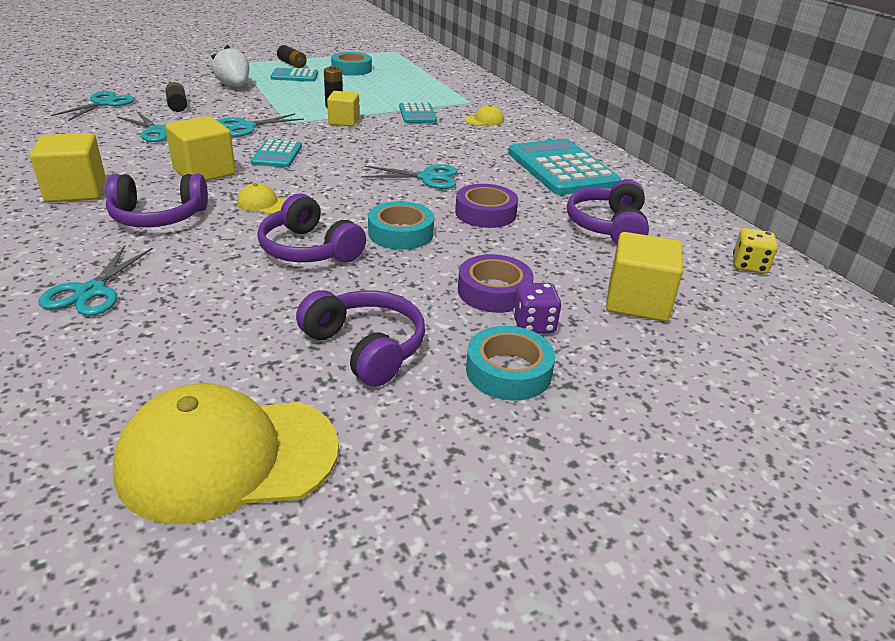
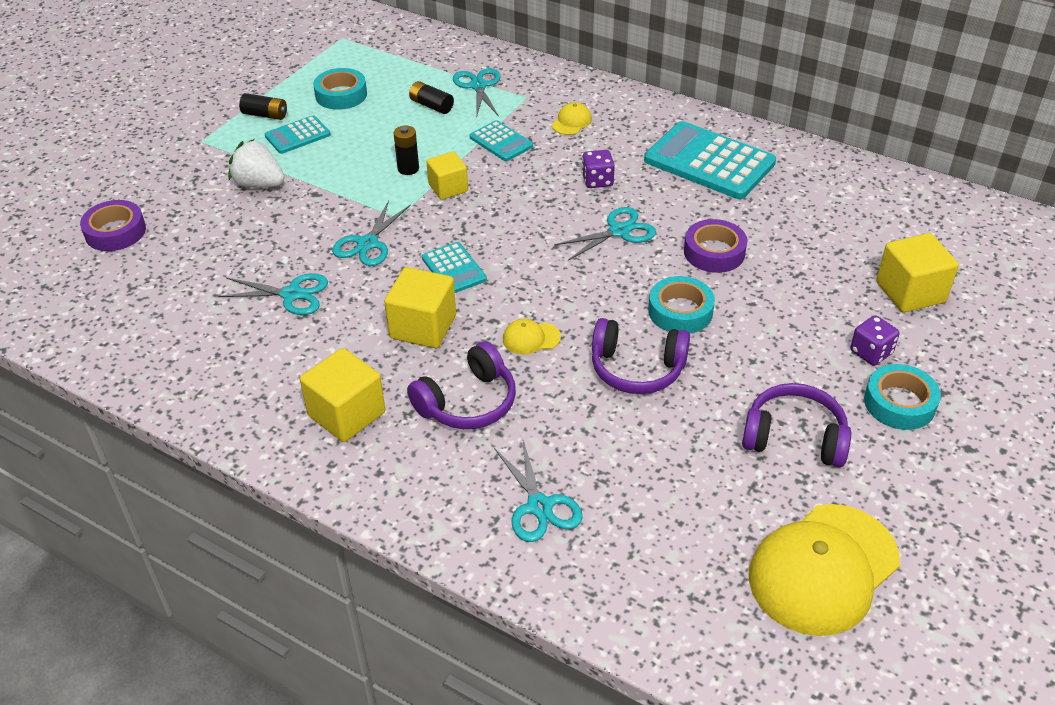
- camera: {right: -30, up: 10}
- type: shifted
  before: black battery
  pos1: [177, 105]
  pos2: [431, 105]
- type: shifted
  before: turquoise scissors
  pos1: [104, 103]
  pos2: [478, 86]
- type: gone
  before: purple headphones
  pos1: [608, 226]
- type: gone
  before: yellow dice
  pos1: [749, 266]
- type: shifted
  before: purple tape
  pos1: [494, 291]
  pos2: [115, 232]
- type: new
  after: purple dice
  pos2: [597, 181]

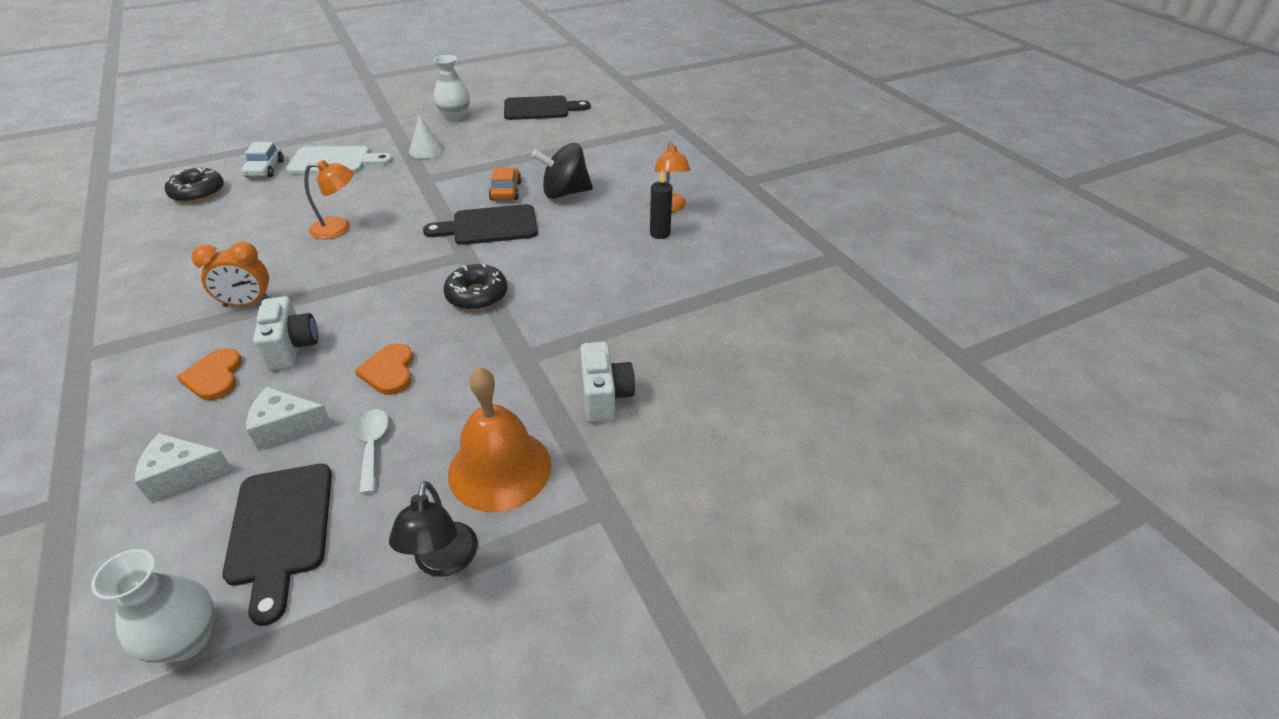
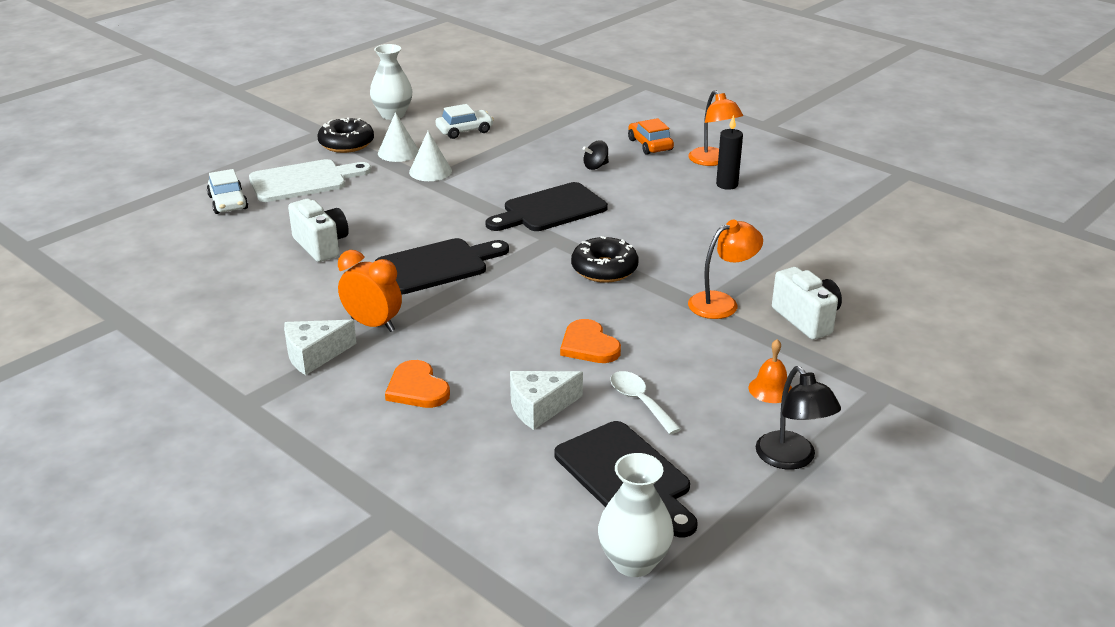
- camera: {right: -20, up: -10}
- type: shifted
  before: black cutting board
  pos1: [540, 109]
  pos2: [437, 266]
- type: scaled
  before: black spinning top
  pos1: [565, 193]
  pos2: [595, 166]
  scale: 0.47
- type: shifted
  before: orange lamp
  pos1: [339, 228]
  pos2: [721, 303]
- type: shifted
  before: black donut
  pos1: [198, 193]
  pos2: [346, 144]
- type: shifted
  before: orange car
  pos1: [506, 191]
  pos2: [650, 145]
- type: rotated
  before: orange clock
  pos1: [248, 304]
  pos2: [373, 324]
  turn: -120
- type: shifted
  before: white camera
  pos1: [292, 347]
  pos2: [321, 245]
- type: scaled
  before: orange bell
  pos1: [500, 469]
  pos2: [770, 389]
  scale: 0.45
- type: shifted
  before: white cheese
  pos1: [183, 474]
  pos2: [314, 355]
- type: new
  after: white car
  pos2: [464, 130]
- type: new
  after: white cone
  pos2: [430, 171]

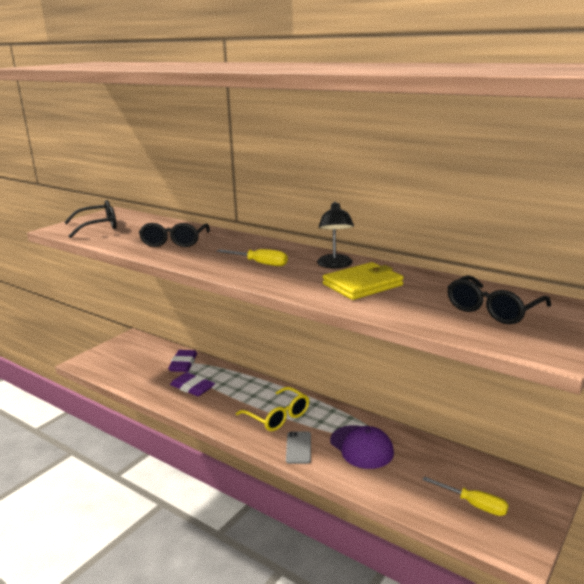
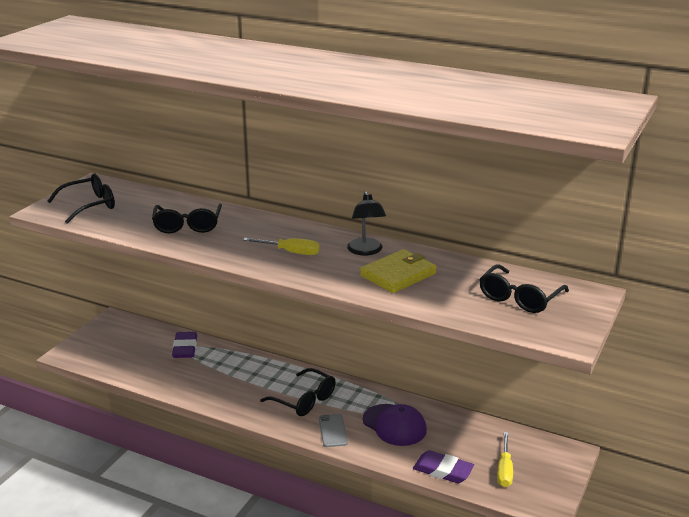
- camera: {right: -10, up: 5}
- type: shifted
  before: purple eraser
  pos1: [192, 387]
  pos2: [443, 470]
- type: repainted
  before: yellow glasses
  after: black glasses
  pos1: [278, 417]
  pos2: [304, 400]
- type: rotated
  before: yellow screwdriver
  pos1: [473, 504]
  pos2: [504, 470]
  turn: 75

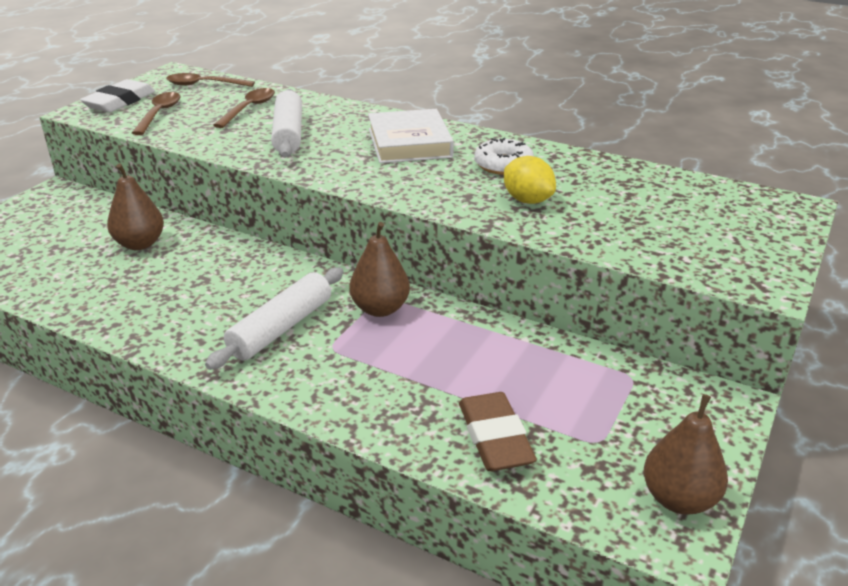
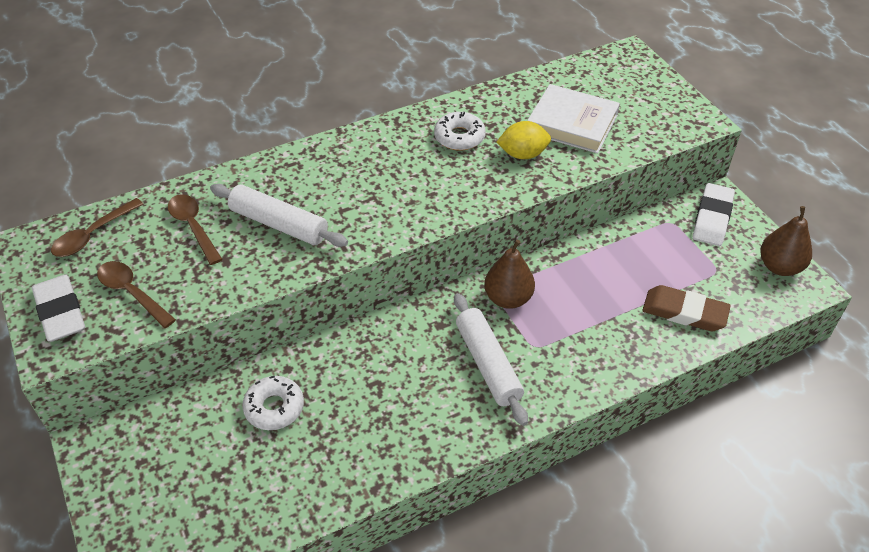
- camera: {right: -55, up: 15}
- type: shifted
  before: white book
  pos1: [409, 143]
  pos2: [572, 124]
- type: swapped
  before: brown pear
  after: white donut
  pos1: [140, 244]
  pos2: [274, 407]
- type: new
  after: white eraser
  pos2: [712, 218]

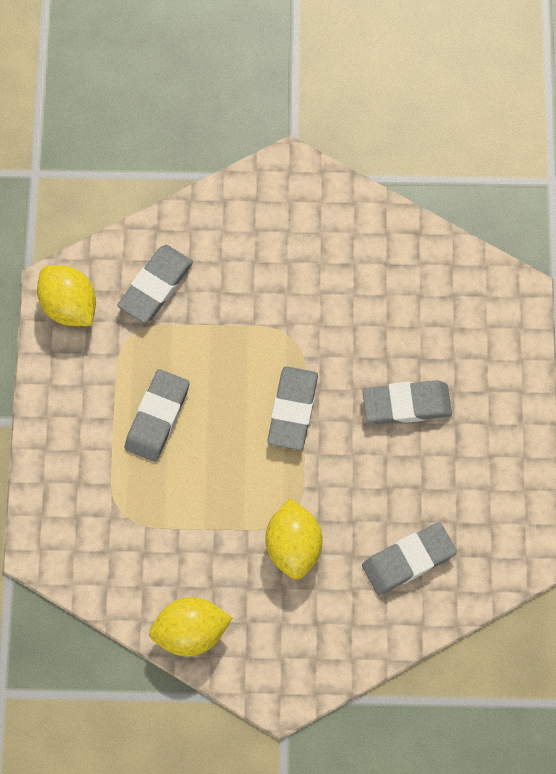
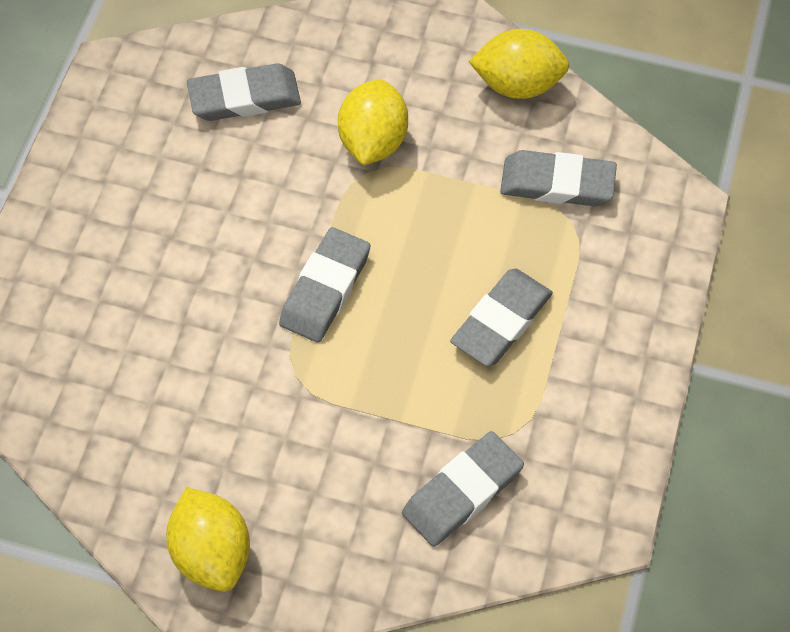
- camera: {right: -165, up: -10}
- type: shifted
  before: yellow lemon
  pos1: [69, 305]
  pos2: [212, 552]
- type: shifted
  before: grey eraser
  pos1: [406, 404]
  pos2: [557, 183]

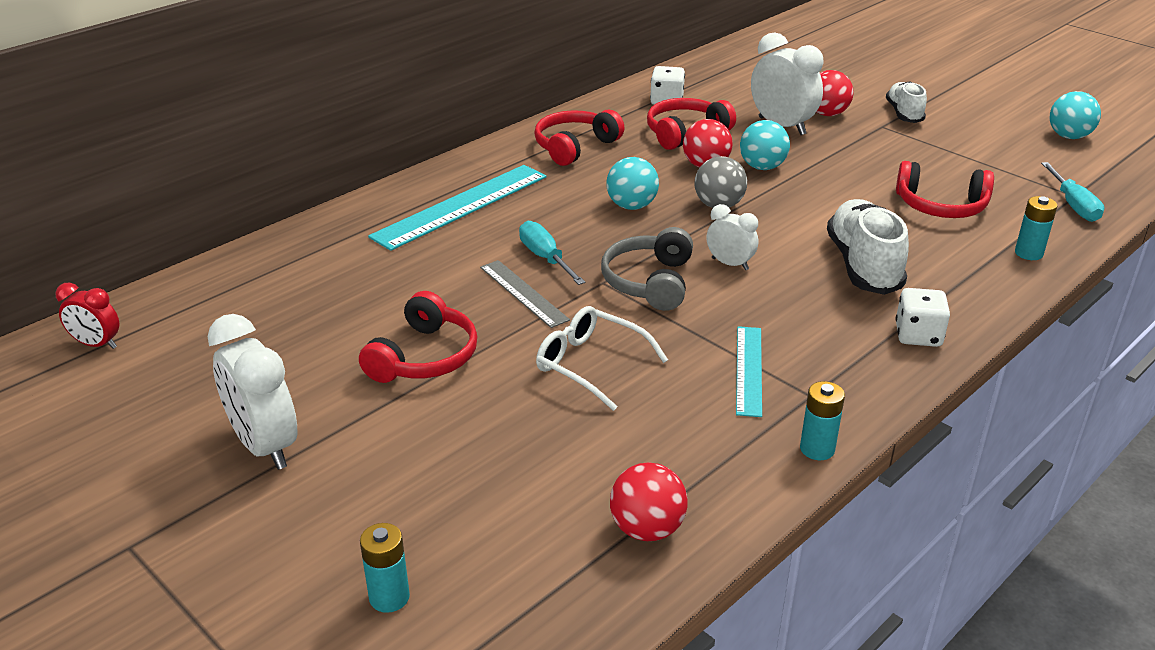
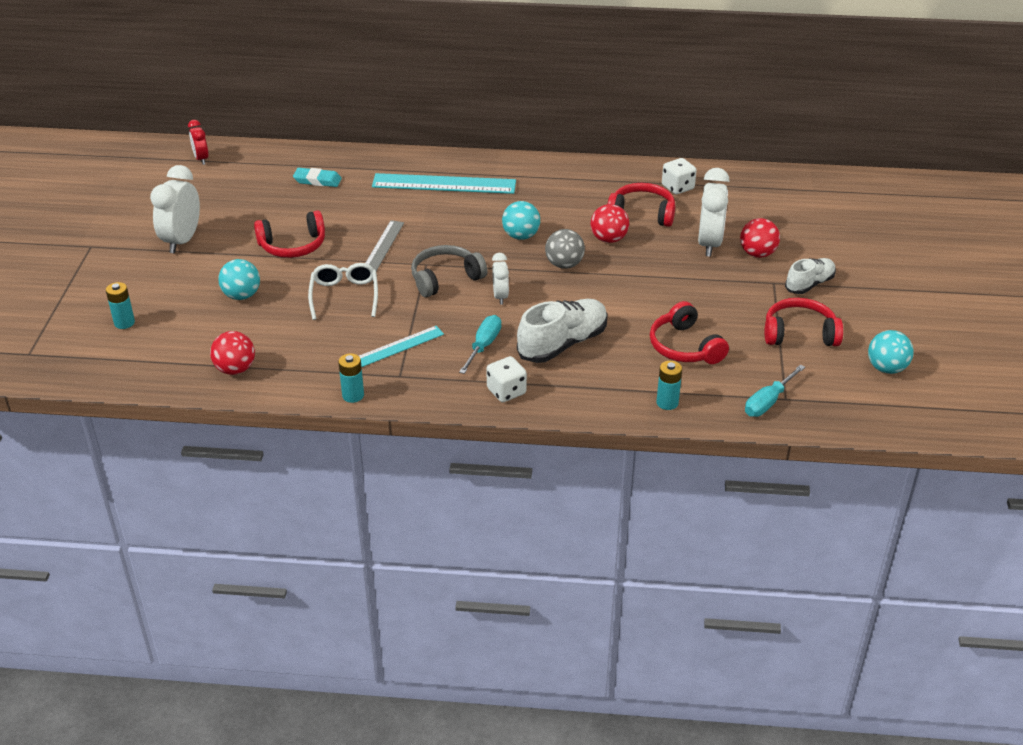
- camera: {right: 50, up: 5}
- type: shifted
  before: red headphones
  pos1: [575, 147]
  pos2: [799, 333]
- type: shifted
  before: turquoise ball
  pos1: [762, 167]
  pos2: [241, 295]
- type: shifted
  before: turquoise screwdriver
  pos1: [545, 257]
  pos2: [484, 345]
- type: new
  after: turquoise eraser
  pos2: [317, 180]

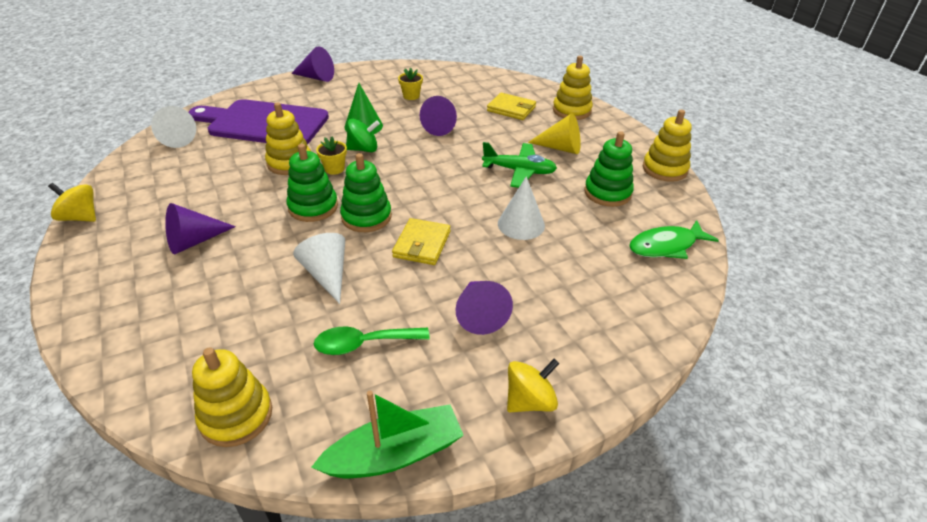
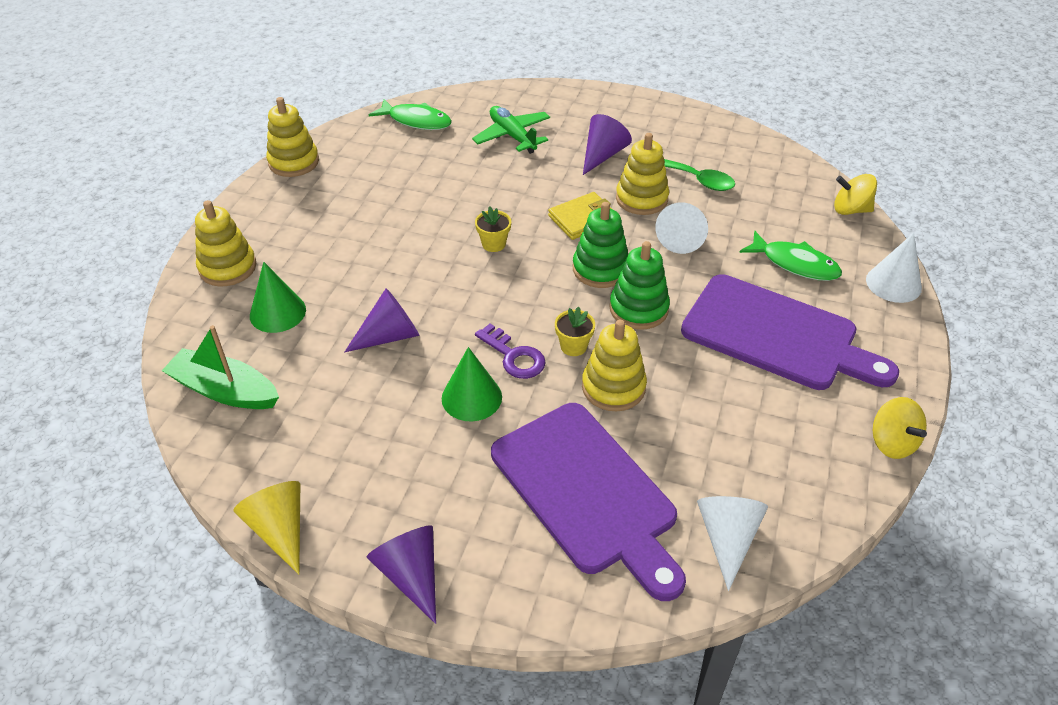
- camera: {right: -135, up: 5}
- type: shifted
  before: yellow flower pot
  pos1: [411, 96]
  pos2: [493, 244]
- type: swapped
  before: yellow wallet
  after: green cone
  pos1: [511, 109]
  pos2: [277, 312]
- type: shifted
  before: yellow cone
  pos1: [560, 148]
  pos2: [280, 529]
- type: swapped
  before: green spinning top
  after: purple key
  pos1: [363, 149]
  pos2: [514, 356]
- type: gone
  before: green stacking toy
  pos1: [607, 193]
- type: shifted
  before: green plane
  pos1: [519, 171]
  pos2: [512, 136]
- type: shifted
  before: white cone
  pos1: [521, 224]
  pos2: [893, 283]
- type: swapped
  before: purple cone
  after: purple cutting board
  pos1: [194, 241]
  pos2: [777, 335]
- type: shifted
  before: yellow stacking toy
  pos1: [236, 416]
  pos2: [641, 199]
- type: shifted
  before: yellow spinning top
  pos1: [530, 401]
  pos2: [850, 210]
- type: shifted
  before: green boat
  pos1: [395, 454]
  pos2: [225, 390]
- type: new
  after: green fish
  pos2: [795, 264]

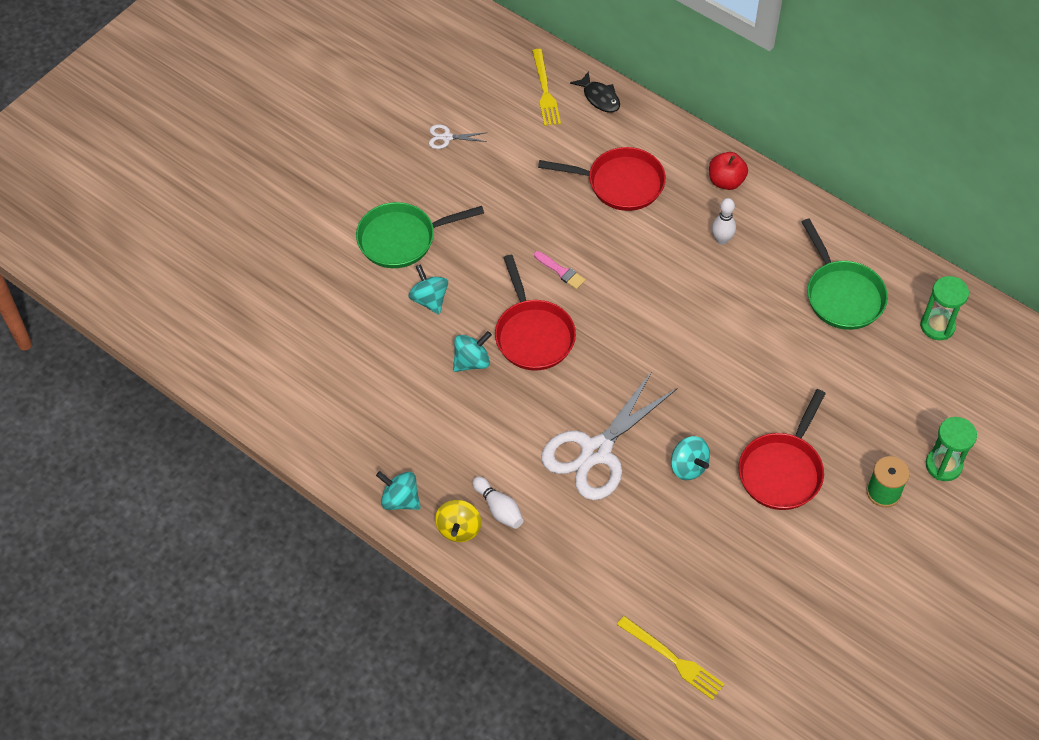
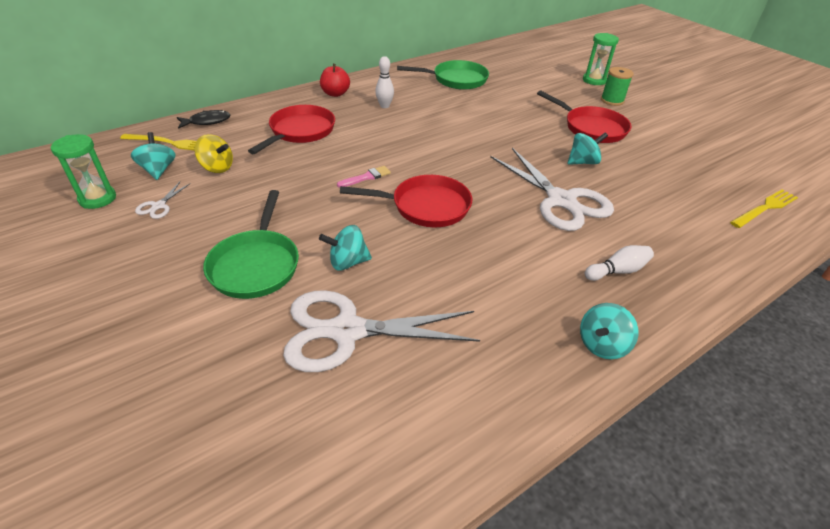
- camera: {right: -75, up: -15}
- type: shifted
  before: green hourglass
  pos1: [937, 326]
  pos2: [97, 199]
- type: shifted
  before: turquoise spinning top
  pos1: [472, 361]
  pos2: [158, 170]
- type: shifted
  before: yellow spinning top
  pos1: [459, 529]
  pos2: [217, 168]
- type: new
  after: white scissors
  pos2: [347, 331]

